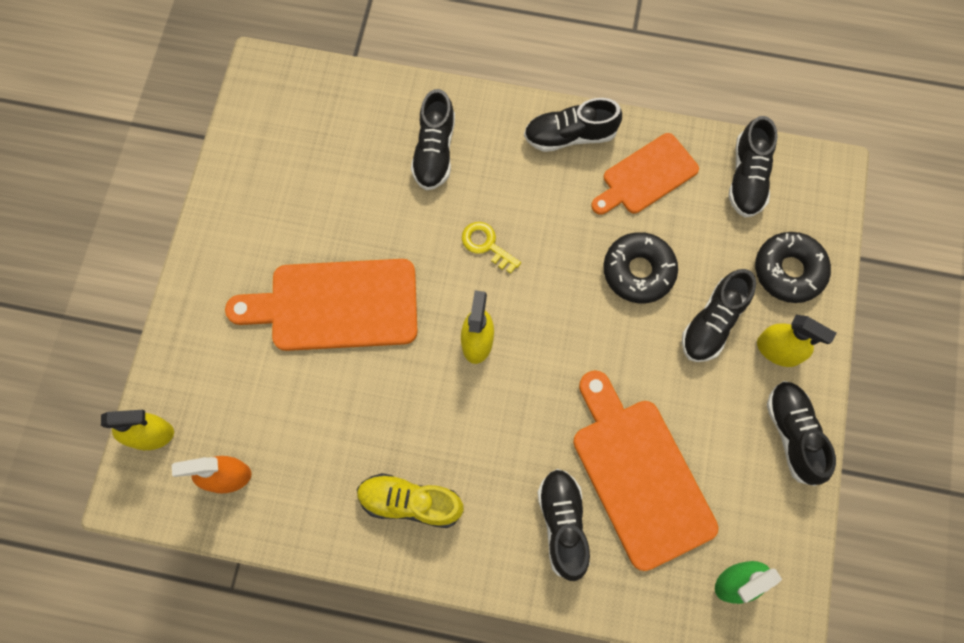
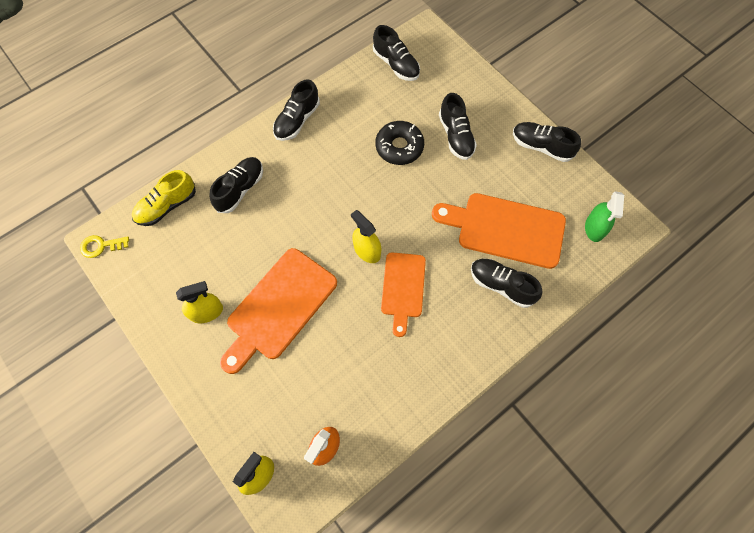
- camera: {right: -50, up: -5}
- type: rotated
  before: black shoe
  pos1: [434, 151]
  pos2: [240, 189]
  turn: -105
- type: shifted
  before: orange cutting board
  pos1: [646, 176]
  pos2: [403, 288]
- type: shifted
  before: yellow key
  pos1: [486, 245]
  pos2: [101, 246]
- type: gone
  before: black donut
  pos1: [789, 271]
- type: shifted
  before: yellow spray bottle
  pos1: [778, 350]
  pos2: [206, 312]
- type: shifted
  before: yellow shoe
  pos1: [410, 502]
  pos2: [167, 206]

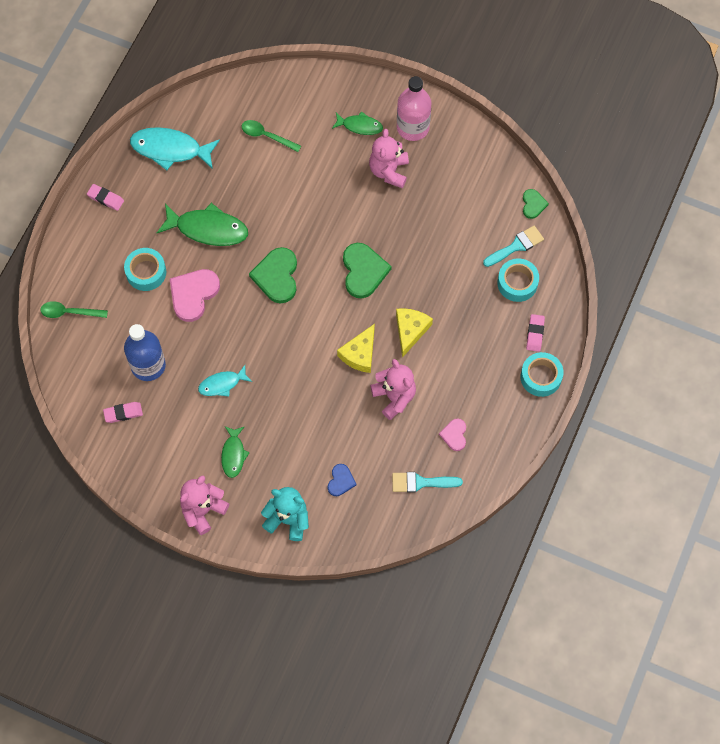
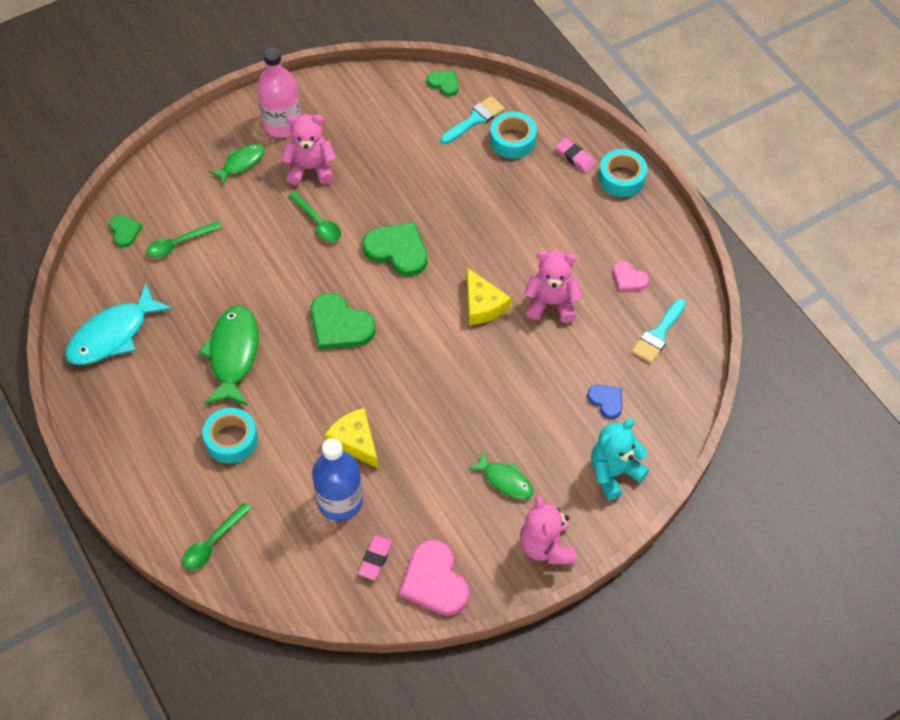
- camera: {right: -55, up: -10}
- type: rotated
  before: pink teddy bear
  pos1: [389, 171]
  pos2: [310, 169]
  turn: 135
- type: gone
  before: pink eraser
  pos1: [105, 198]
- type: rotated
  before: green fish
  pos1: [207, 229]
  pos2: [233, 354]
  turn: -45
- type: rotated
  before: turquoise brush
  pos1: [516, 246]
  pos2: [475, 119]
  turn: 45
- type: shifted
  before: pink heart
  pos1: [193, 294]
  pos2: [434, 581]
- type: shifted
  before: yellow cheese
  pos1: [410, 331]
  pos2: [355, 441]
- type: gone
  before: turquoise fish
  pos1: [222, 384]
- type: new
  after: green spoon
  pos2: [318, 223]
- type: new
  after: green heart
  pos2: [124, 231]

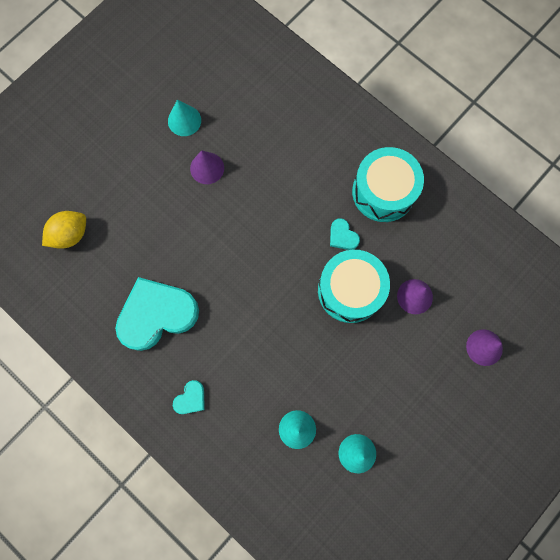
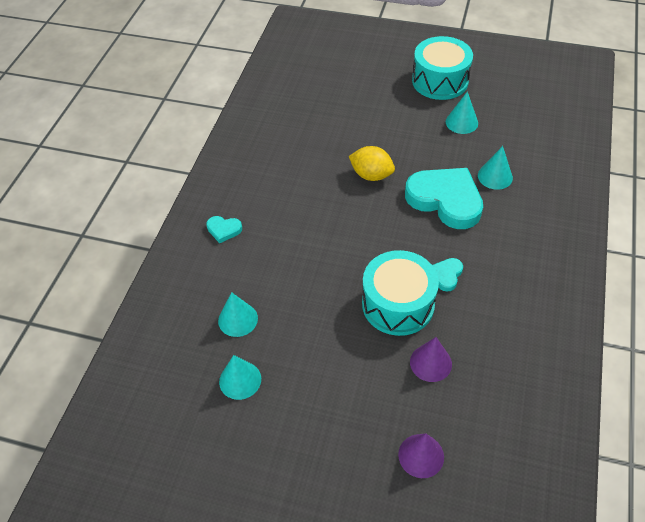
- camera: {right: 65, up: -25}
- type: shifted
  before: turquoise drum
  pos1: [383, 192]
  pos2: [440, 81]
- type: gone
  before: purple cone
  pos1: [207, 168]
- type: shifted
  before: yellow lemon
  pos1: [70, 234]
  pos2: [371, 175]
- type: shifted
  before: turquoise heart
  pos1: [157, 314]
  pos2: [445, 200]
- type: new
  after: turquoise cone
  pos2: [495, 176]

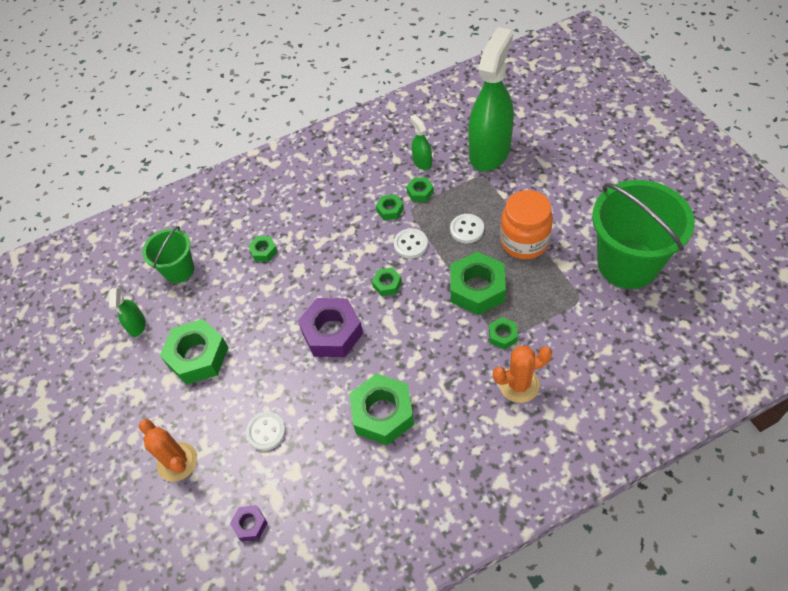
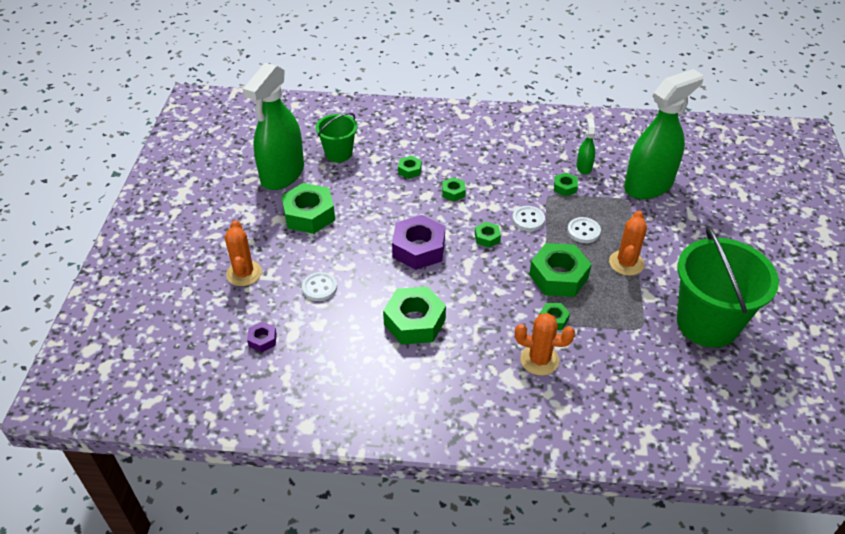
- camera: {right: 25, up: -10}
- type: swapped
  before: orange jar
  after: orange cactus
  pos1: [524, 242]
  pos2: [626, 263]
- type: shifted
  before: green nut
  pos1: [390, 210]
  pos2: [453, 192]
- type: scaled
  before: green spray bottle
  pos1: [137, 325]
  pos2: [282, 174]
  scale: 2.34

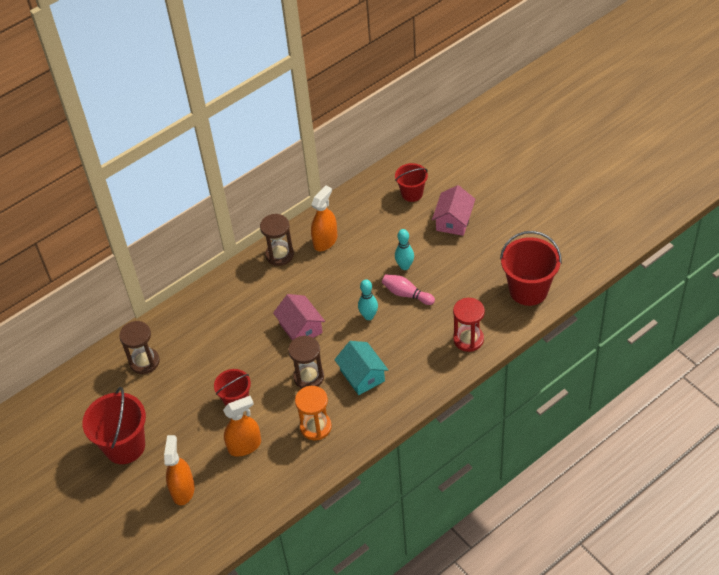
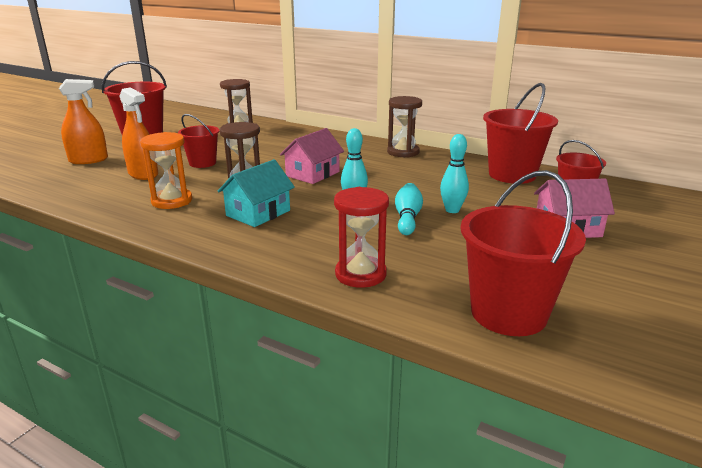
- camera: {right: 65, up: -25}
- type: gone
  before: orange spray bottle
  pos1: [325, 241]
- type: repainted
  before: pink bowling pin
  after: turquoise bowling pin
  pos1: [406, 294]
  pos2: [407, 218]
- type: new
  after: red bucket
  pos2: [512, 175]

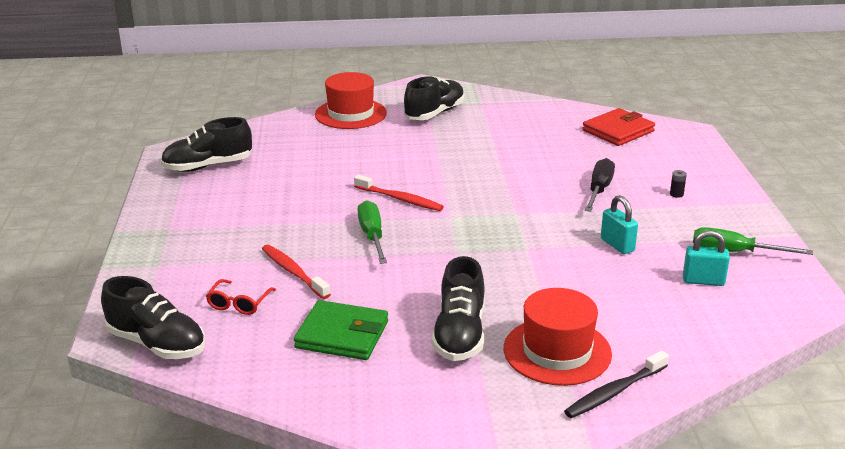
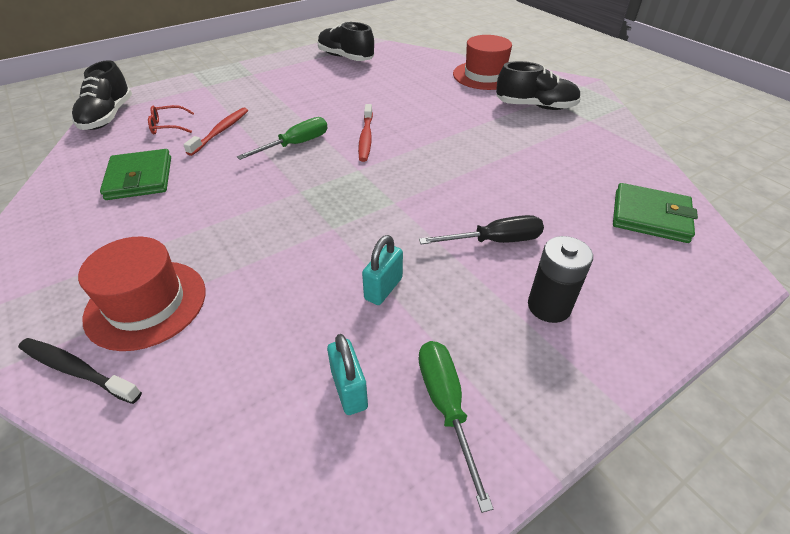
- camera: {right: 60, up: 15}
- type: repainted
  before: red wallet
  after: green wallet
  pos1: [618, 131]
  pos2: [650, 216]
- type: scaled
  before: black battery
  pos1: [676, 194]
  pos2: [549, 306]
  scale: 2.29
- type: gone
  before: black shoe
  pos1: [460, 334]

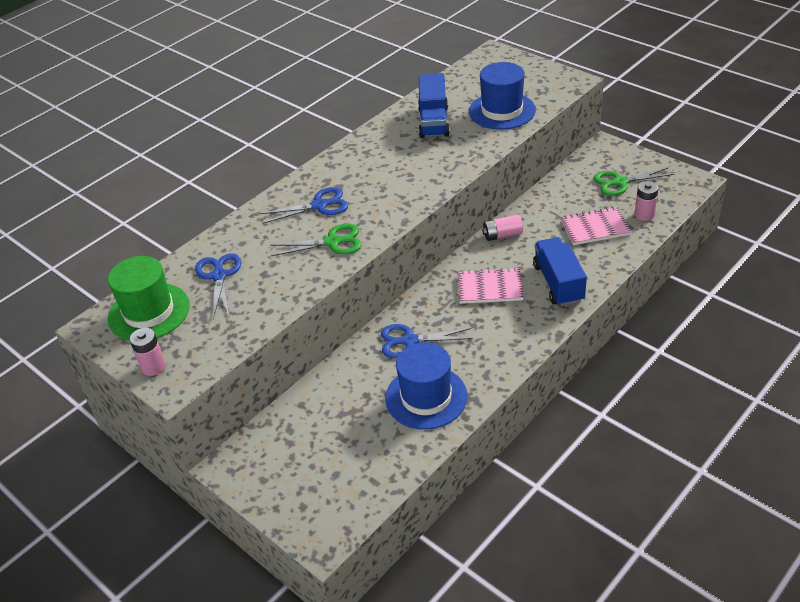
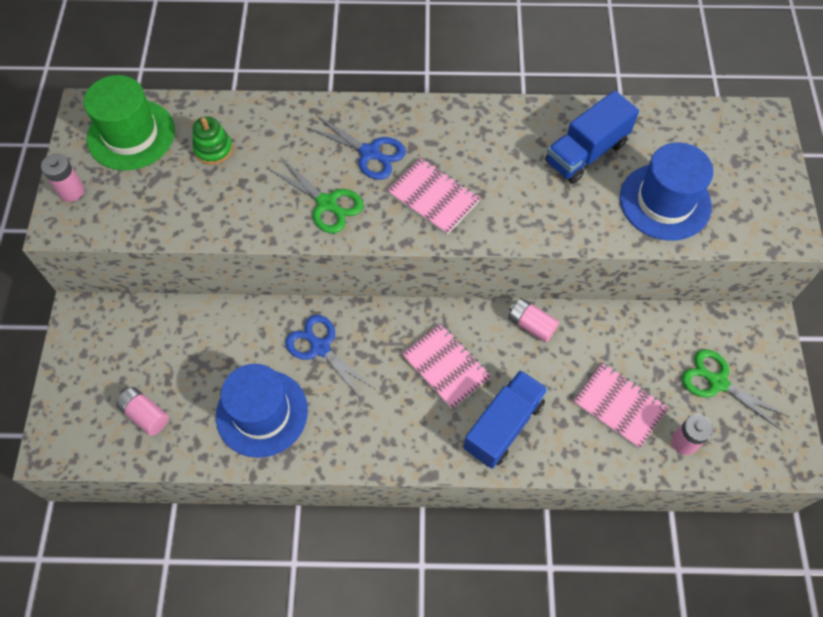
- camera: {right: 45, up: 20}
- type: swapped
  before: blue scissors
  after: green stacking toy
  pos1: [219, 275]
  pos2: [213, 149]
- type: new
  after: pink notebook
  pos2: [433, 197]
- type: new
  after: pink battery
  pos2: [145, 415]

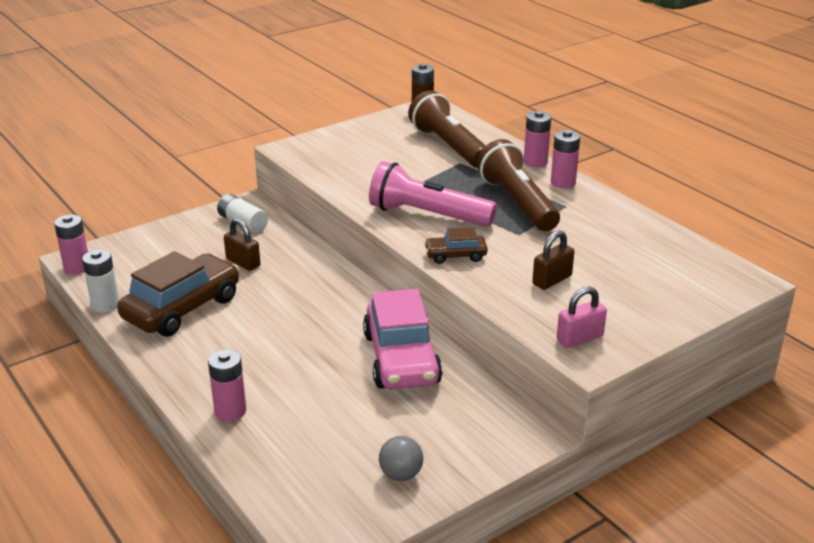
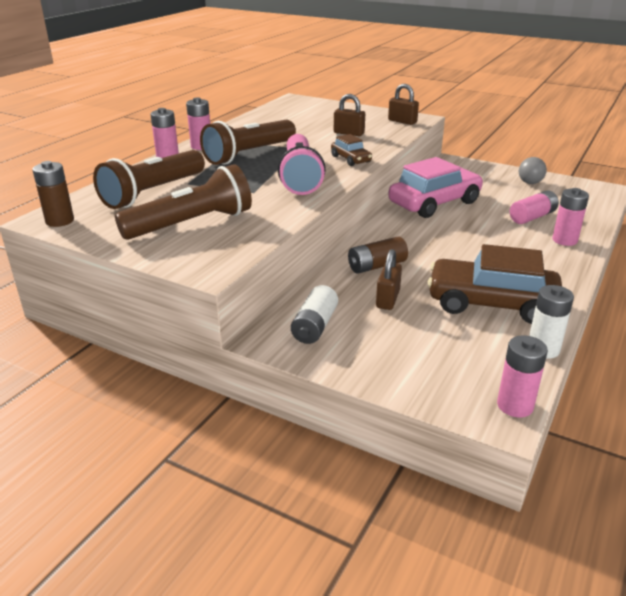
- camera: {right: -115, up: 0}
- type: repainted
  before: pink padlock
  after: brown padlock
  pos1: [579, 338]
  pos2: [402, 121]
- type: new
  after: brown flashlight
  pos2: [191, 224]
- type: new
  after: pink battery
  pos2: [532, 217]
- type: new
  after: brown battery
  pos2: [376, 266]

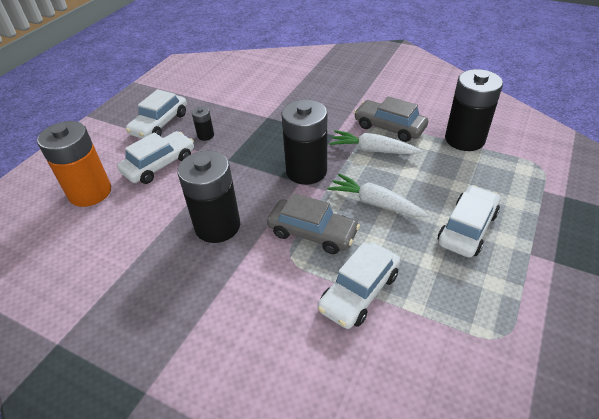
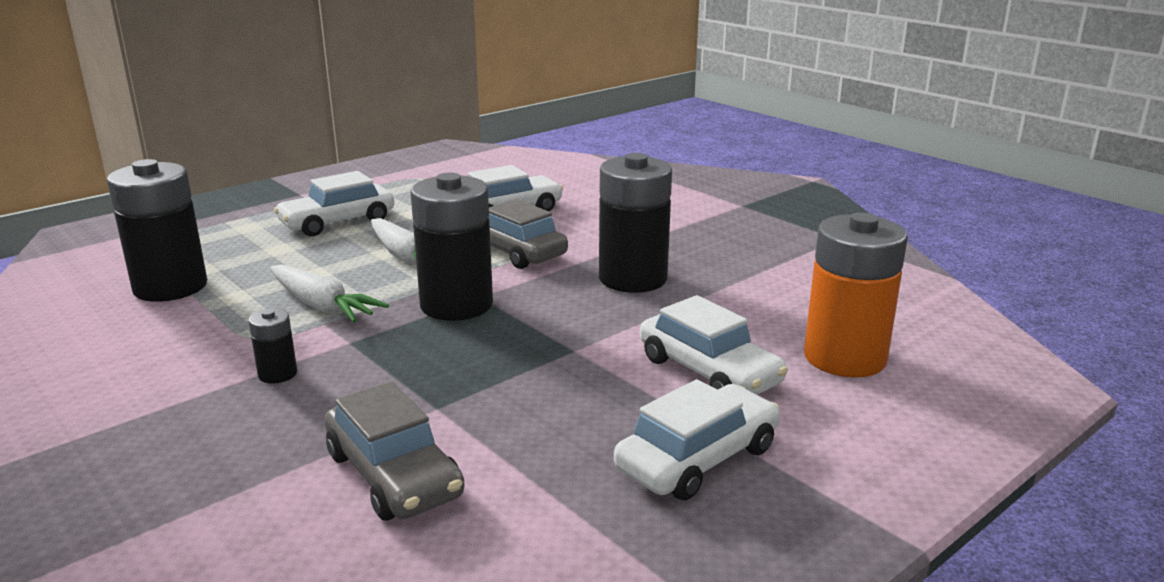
- camera: {right: -160, up: -20}
- type: shifted
  before: grey car
  pos1: [389, 127]
  pos2: [394, 474]
- type: shifted
  before: black battery
  pos1: [205, 135]
  pos2: [277, 374]
- type: rotated
  before: white car
  pos1: [159, 164]
  pos2: [709, 371]
  turn: -105

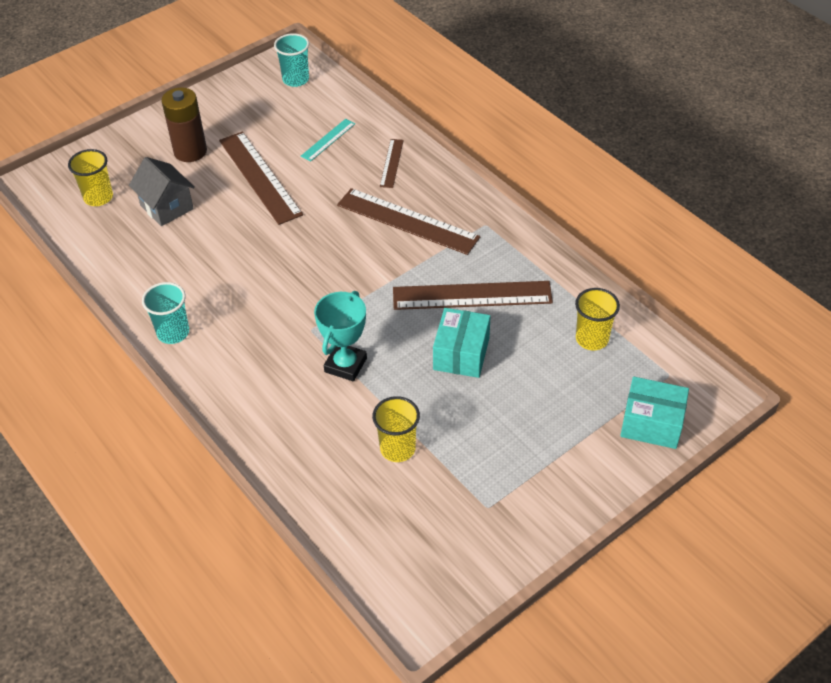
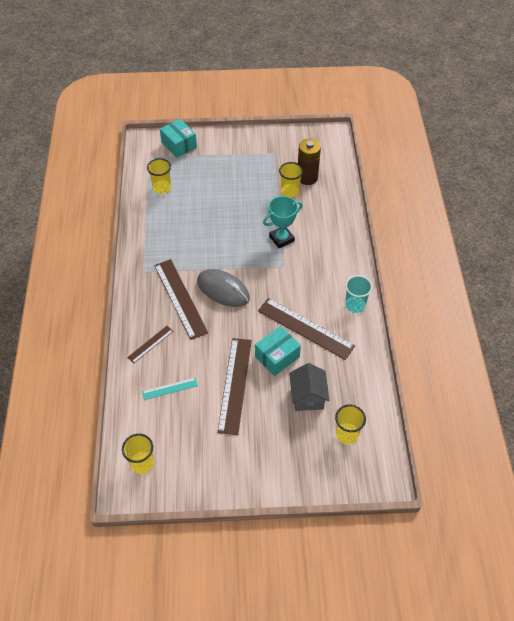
- camera: {right: -145, up: 5}
- type: repainted
  before: turquoise cup
  after: yellow cup
  pos1: [295, 79]
  pos2: [142, 463]
- type: shifted
  before: brown battery
  pos1: [190, 151]
  pos2: [307, 177]
- type: shifted
  before: brown ruler
  pos1: [472, 296]
  pos2: [305, 328]
- type: shifted
  before: turquoise box
  pos1: [461, 354]
  pos2: [277, 357]
- type: new
  after: grey mouse
  pos2: [223, 290]

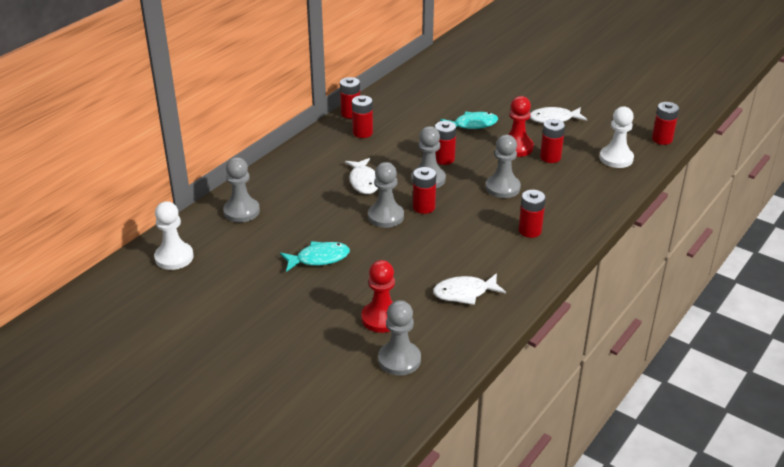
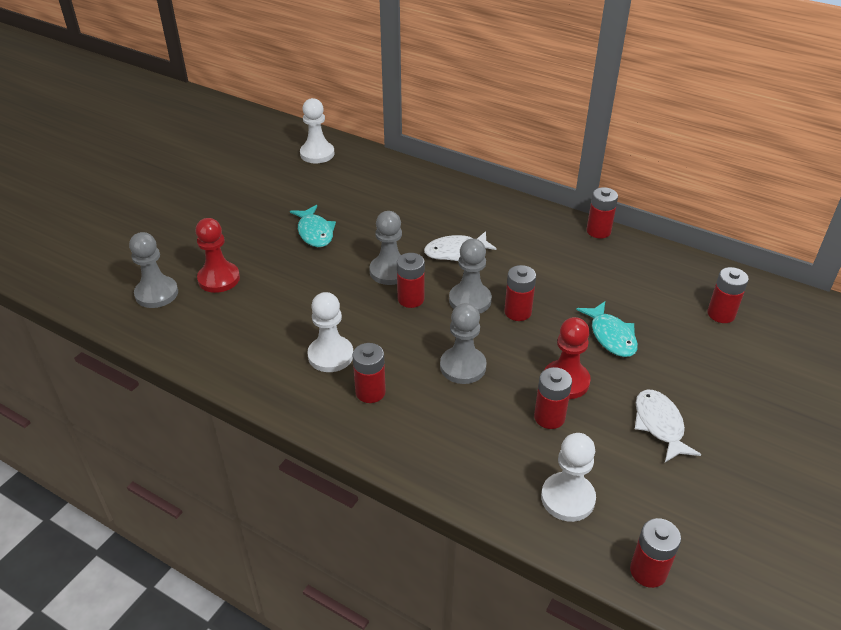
- camera: {right: 85, up: 5}
- type: shifted
  before: red battery
  pos1: [362, 133]
  pos2: [721, 314]
- type: gone
  before: grey pawn
  pos1: [241, 211]
- type: gone
  before: white fish
  pos1: [464, 293]
- type: new
  after: white pawn
  pos2: [330, 355]

